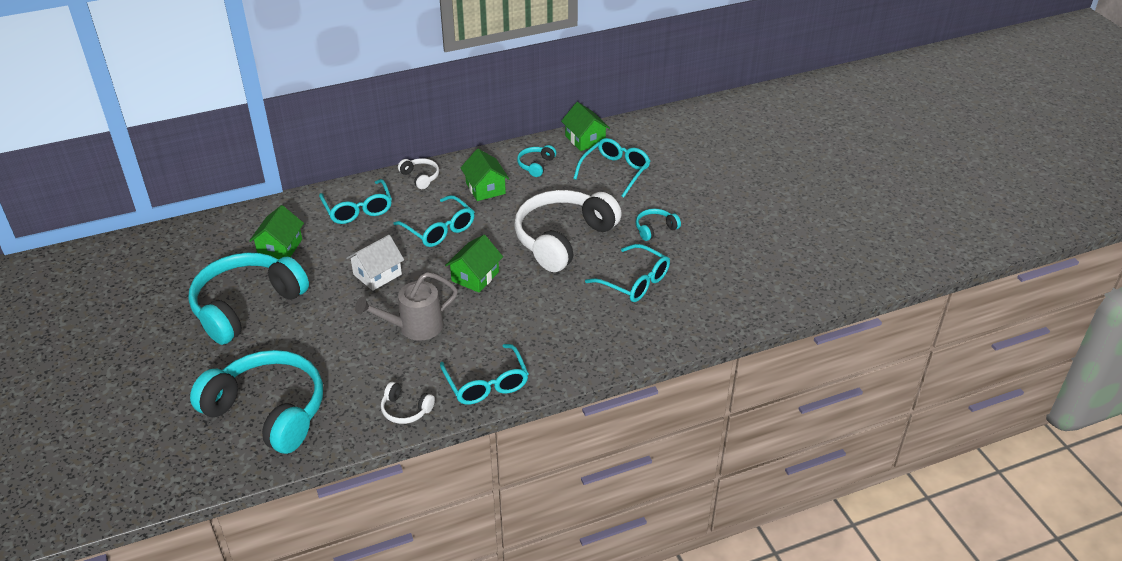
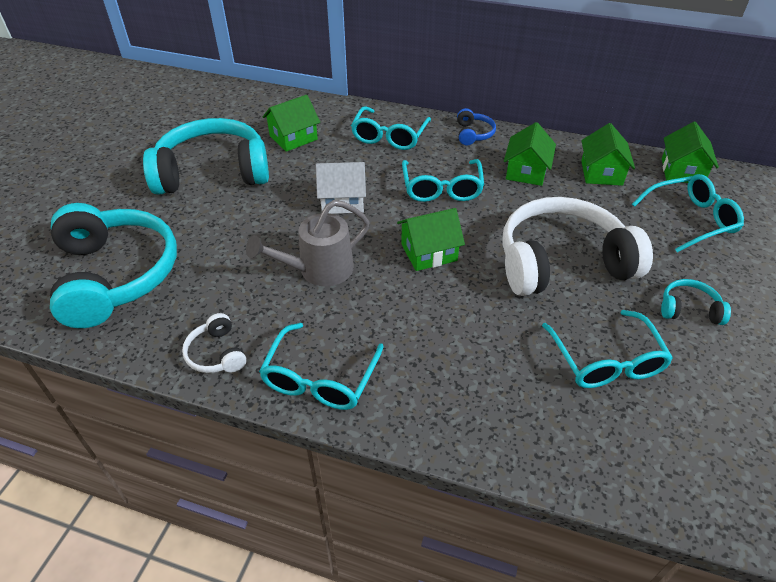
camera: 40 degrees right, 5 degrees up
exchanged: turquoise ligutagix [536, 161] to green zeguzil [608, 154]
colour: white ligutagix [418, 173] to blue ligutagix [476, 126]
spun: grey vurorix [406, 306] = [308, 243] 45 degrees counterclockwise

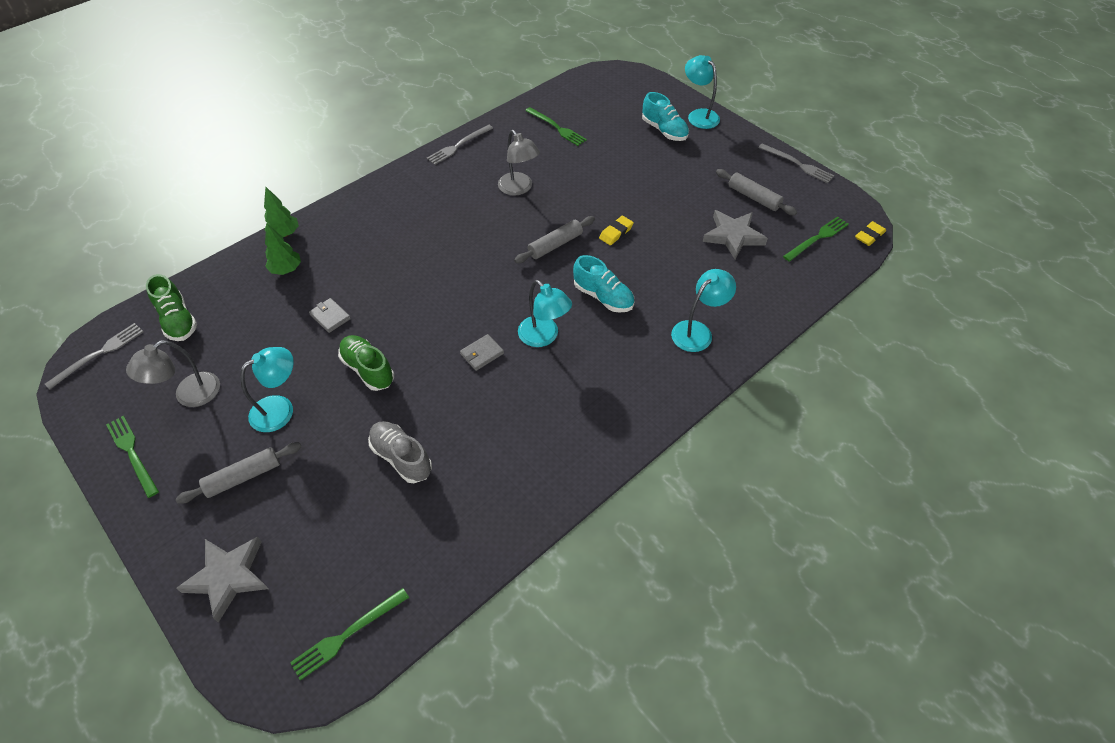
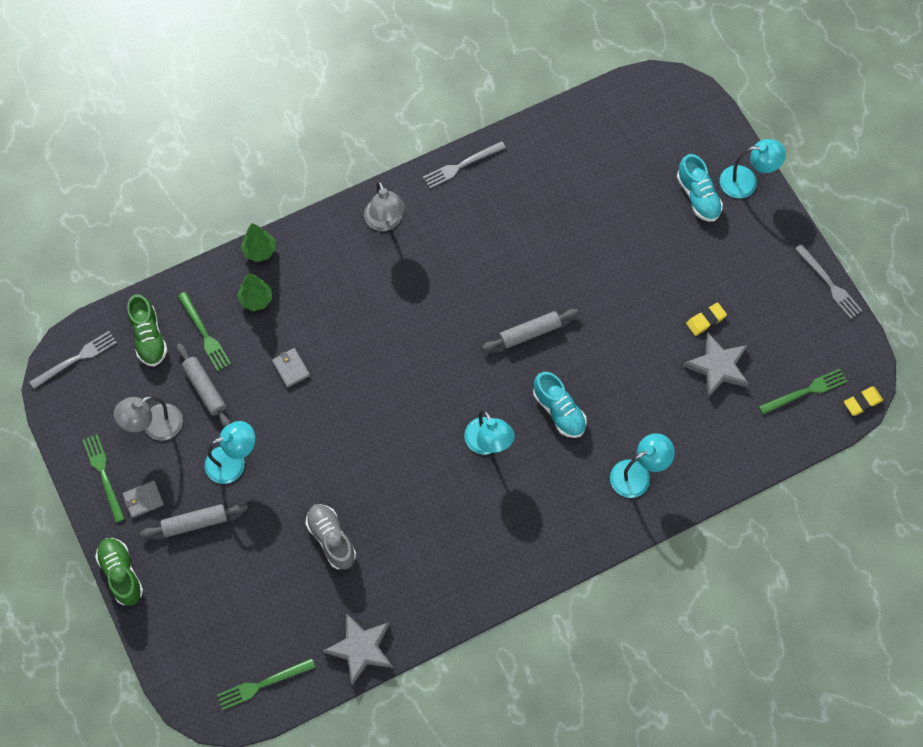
camera: 15 degrees right, 15 degrees up
relocated: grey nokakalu [222, 579] to [358, 649]; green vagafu [366, 363] to [119, 572]; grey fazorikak [482, 352] to [143, 499]; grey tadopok [519, 163] to [384, 206]; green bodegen [556, 126] to [204, 331]; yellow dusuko [616, 230] to [706, 319]; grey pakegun [756, 192] to [203, 385]
spun: turquoise tadopok [702, 92] = [753, 168] 105 degrees clockwise

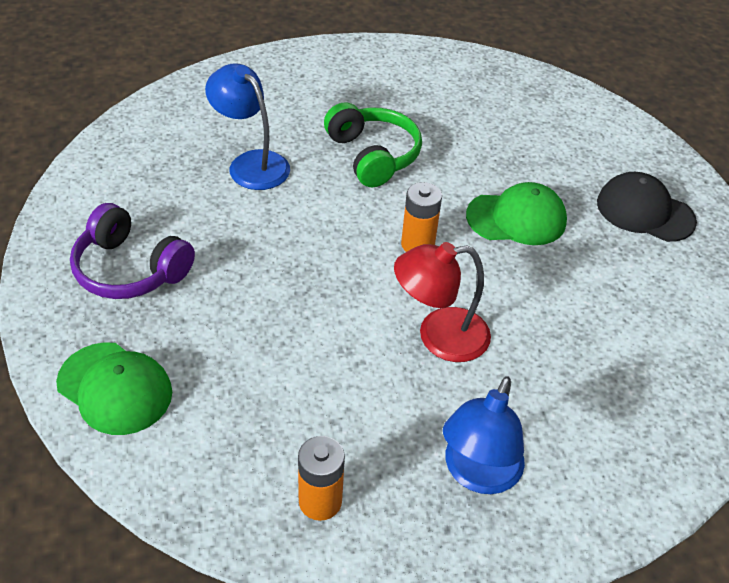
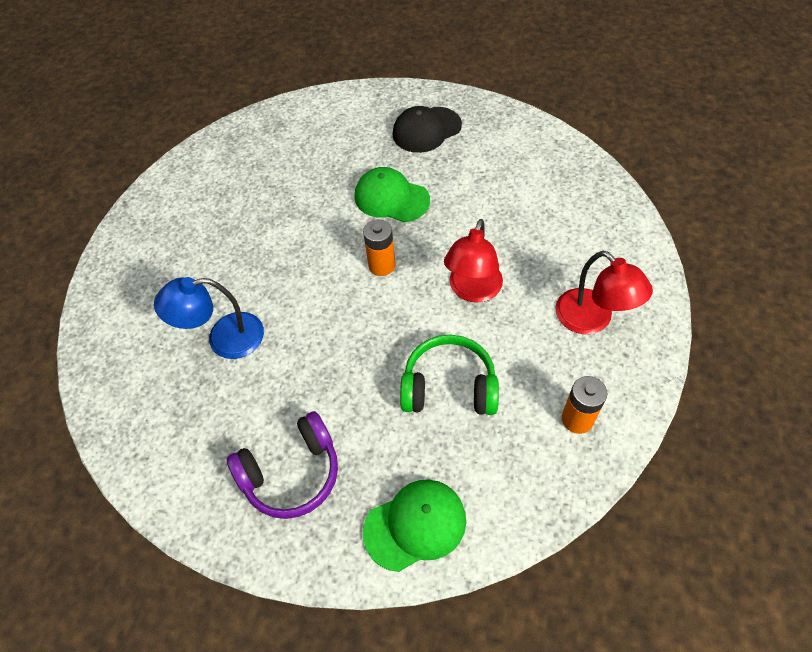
camera: 55 degrees left, 10 degrees up
relocated: green ligutagix [373, 144] to [449, 375]
colour: blue tadopok [484, 435] to red tadopok [604, 292]
spun: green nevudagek [516, 213] = [392, 194] 90 degrees counterclockwise

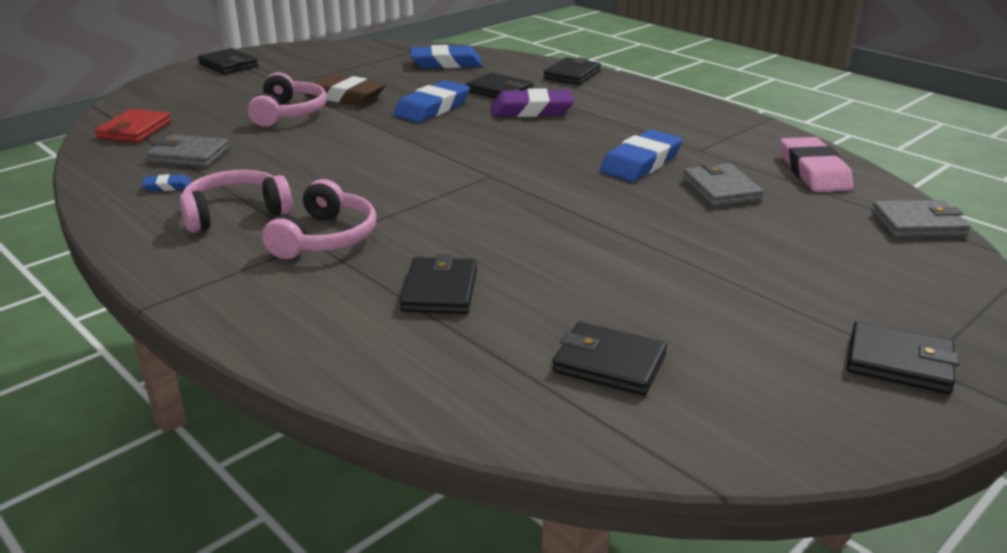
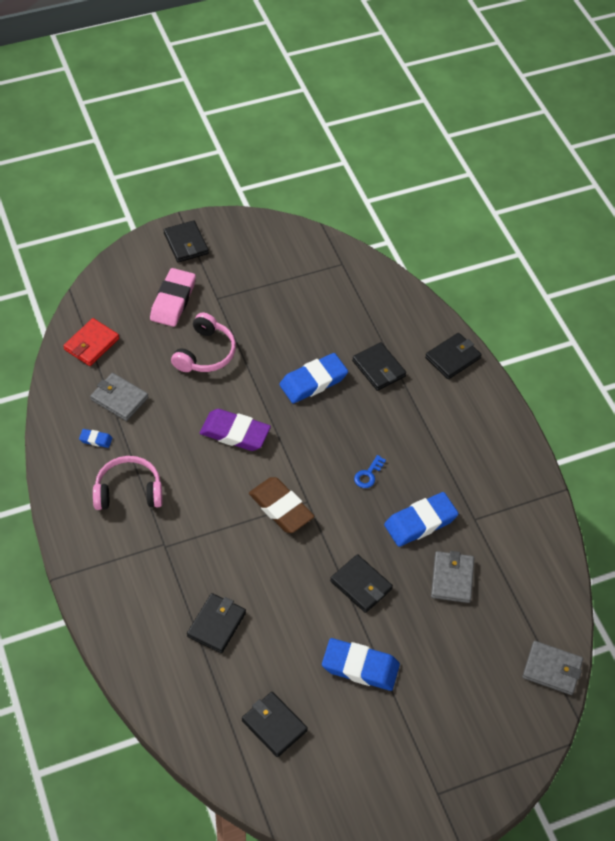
camera: 20 degrees right, 25 degrees up
missing: pink ligutagix [319, 219]
appeared: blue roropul [370, 471]
relocated: brown dusuko [345, 89] to [281, 505]; blue dusuko [446, 56] to [361, 664]; purple dusuko [532, 102] to [235, 430]; pink dusuko [816, 164] to [173, 297]; black fazorikak [902, 357] to [361, 583]

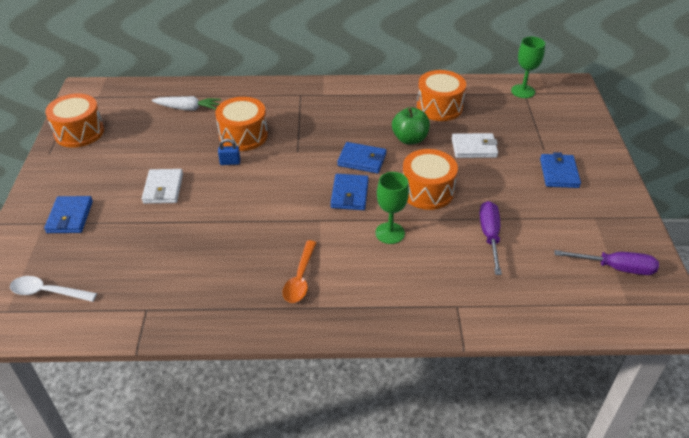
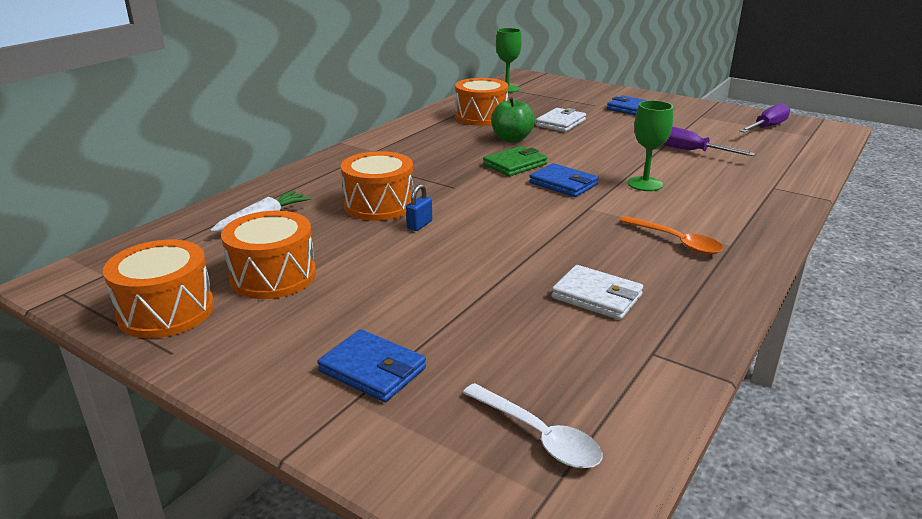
camera: 55 degrees left, 15 degrees down
relocated: white fazorikak [162, 186] to [597, 292]; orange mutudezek [430, 179] to [268, 255]
colour: blue fazorikak [362, 157] to green fazorikak [515, 161]
spun: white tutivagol [53, 289] = [532, 425] 90 degrees counterclockwise

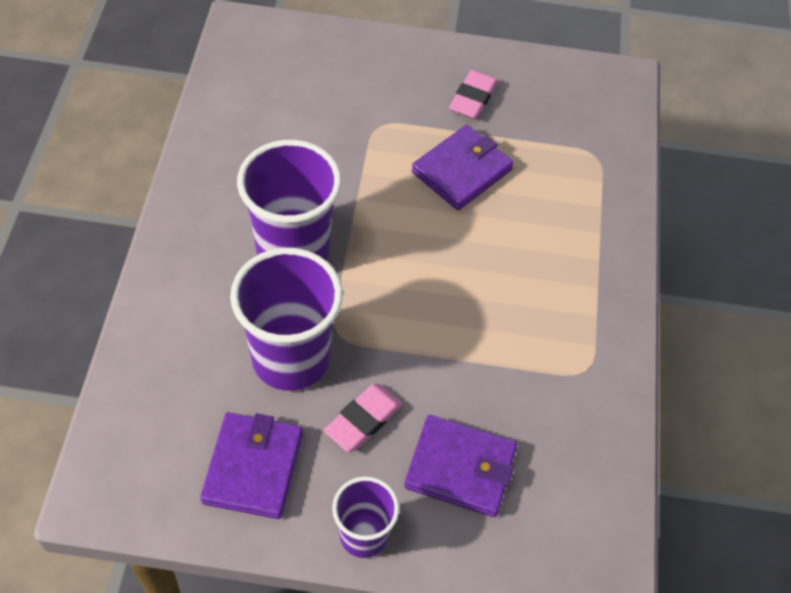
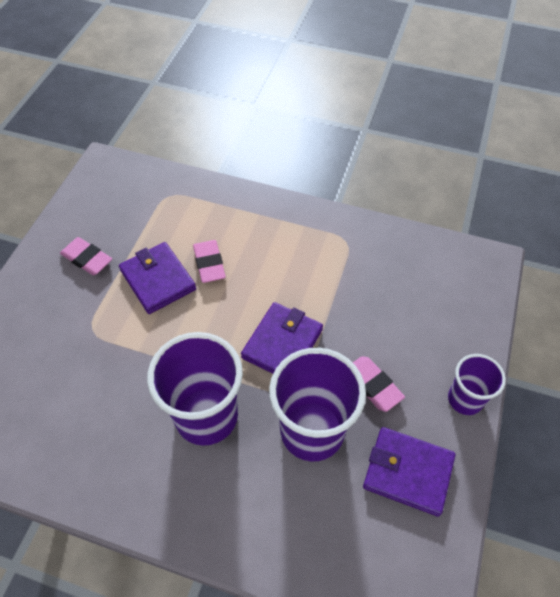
camera: 75 degrees left, 0 degrees up
appeared: pink dusuko [209, 261]
relocated: purple fazorikak [460, 466] to [282, 338]

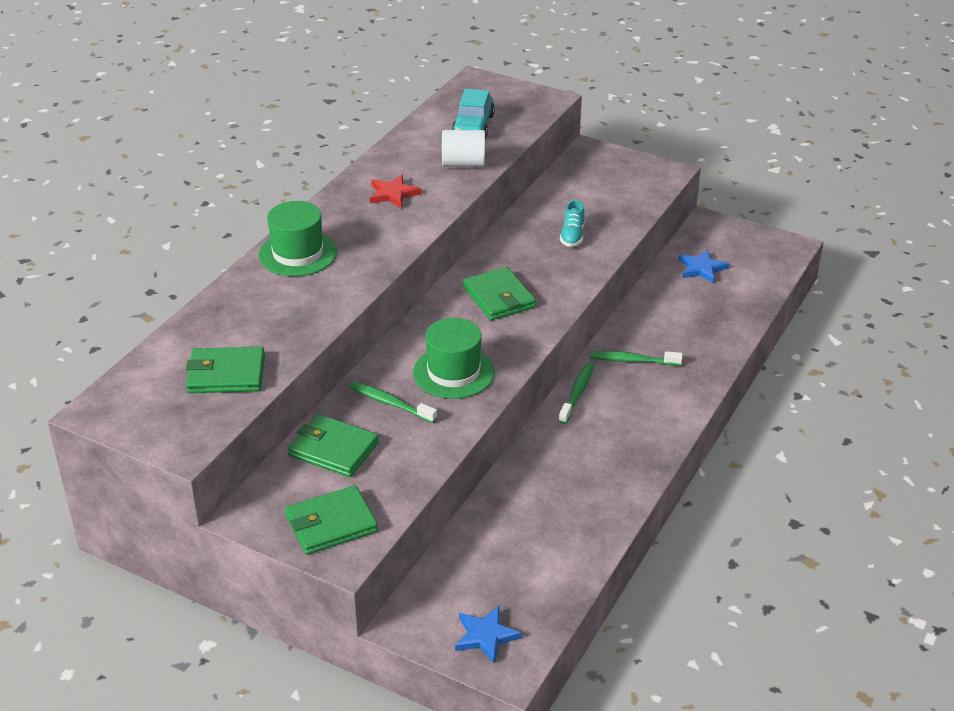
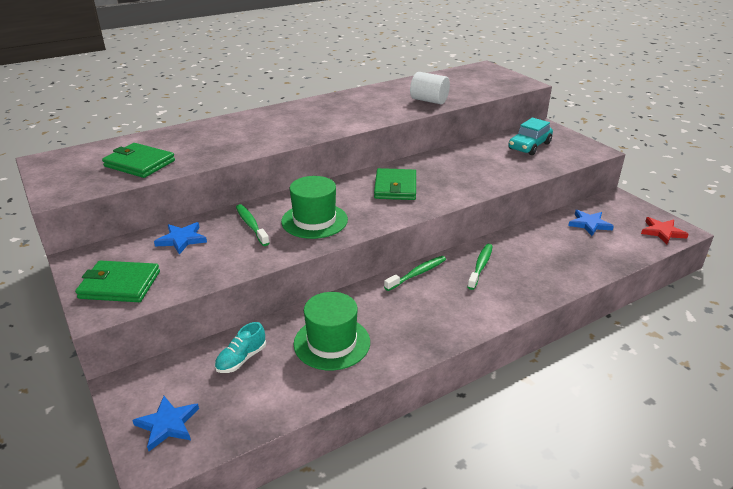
camera: 30 degrees right, 5 degrees down
relocated: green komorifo [298, 238] to [332, 331]; red nokakalu [395, 191] to [665, 230]; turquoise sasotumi [473, 113] to [530, 136]; turquoise vagafu [572, 223] to [240, 347]
exchanged: green fazorikak [333, 445] to blue nokakalu [180, 238]
spun: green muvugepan [636, 358] = [480, 267] 75 degrees clockwise

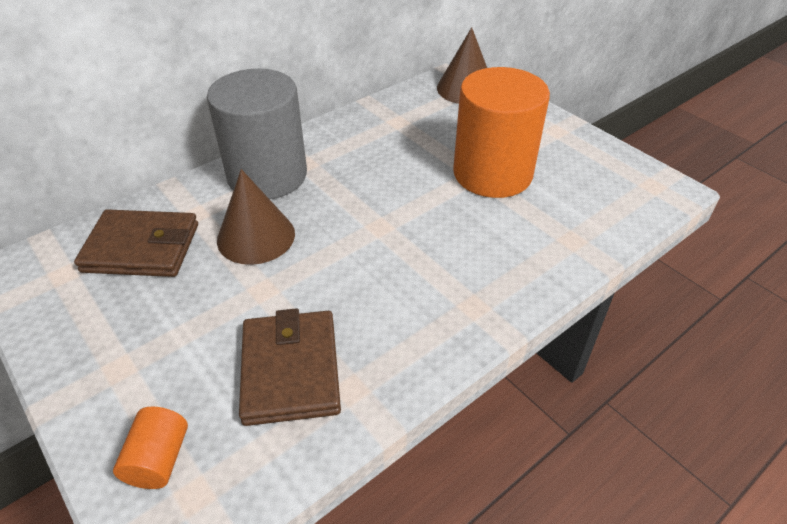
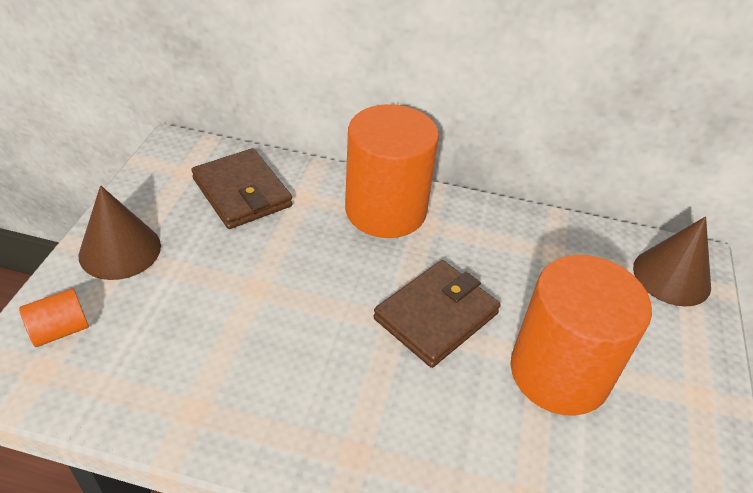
camera: 50 degrees right, 0 degrees up
relocated: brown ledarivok [256, 217] to [120, 232]; brown fazorikak [290, 367] to [437, 314]
colour: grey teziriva [257, 134] to orange teziriva [392, 171]

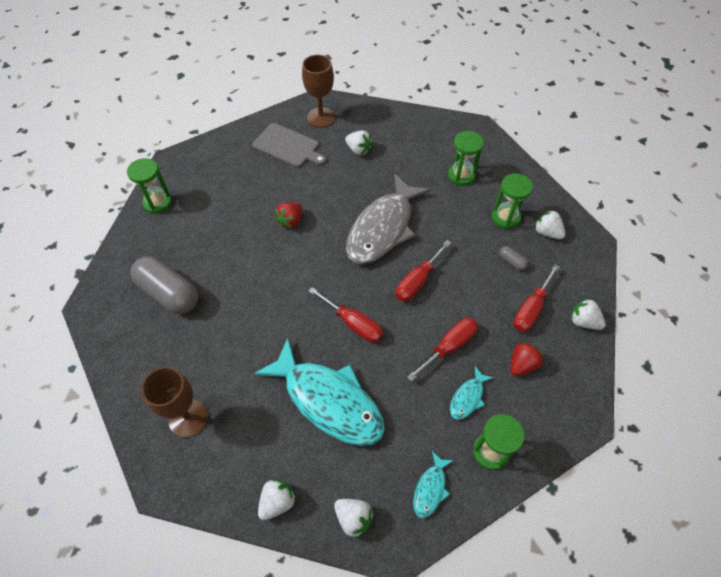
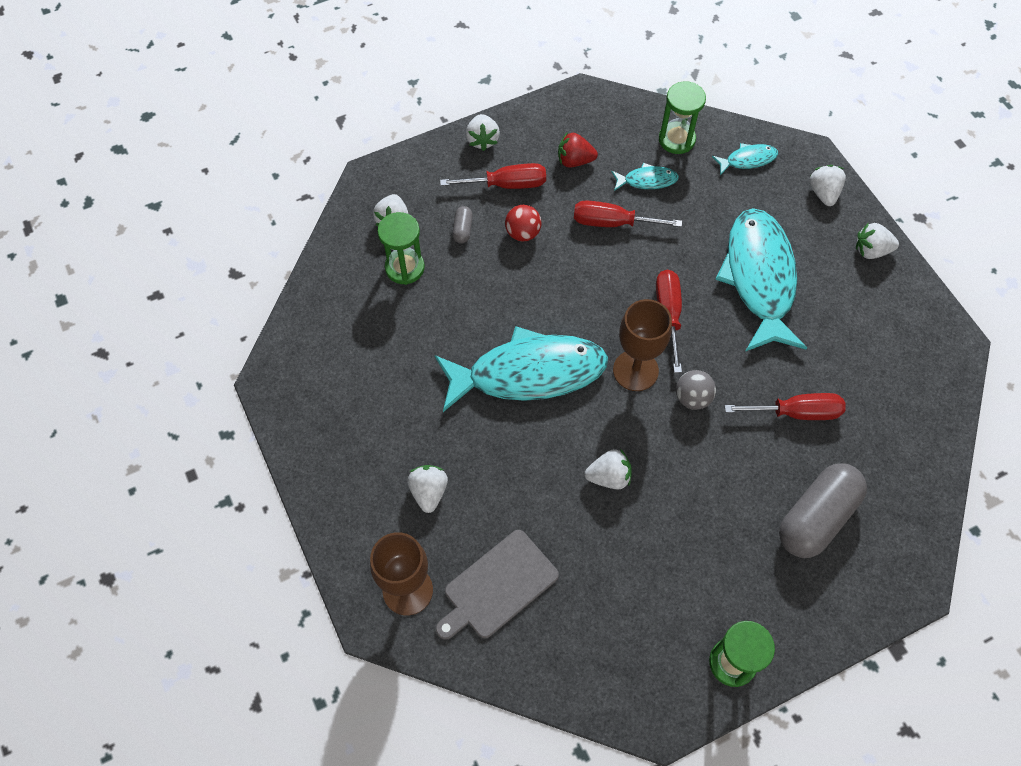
camera: 130 degrees left, 5 degrees up
missing: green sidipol [466, 158]
appeared: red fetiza [523, 223]; grey fetiza [696, 390]
relocated: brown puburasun [174, 402] to [642, 345]; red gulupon [424, 271] to [785, 406]
colour: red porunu [288, 215] to white porunu [608, 469]; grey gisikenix [388, 218] to turquoise gisikenix [521, 369]
spun: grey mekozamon [164, 285] = [823, 510] 45 degrees clockwise; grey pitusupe [289, 145] = [497, 585] 120 degrees counterclockwise

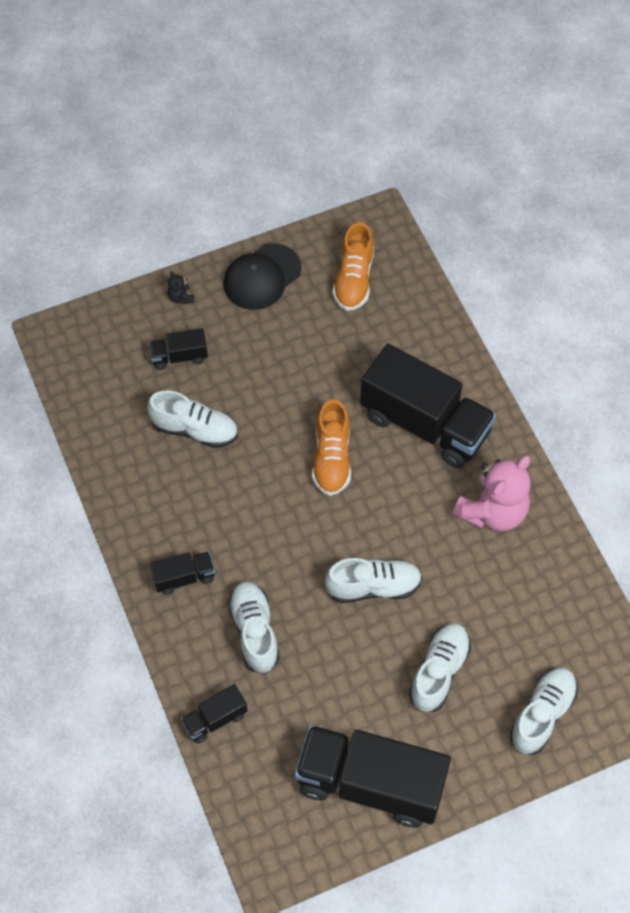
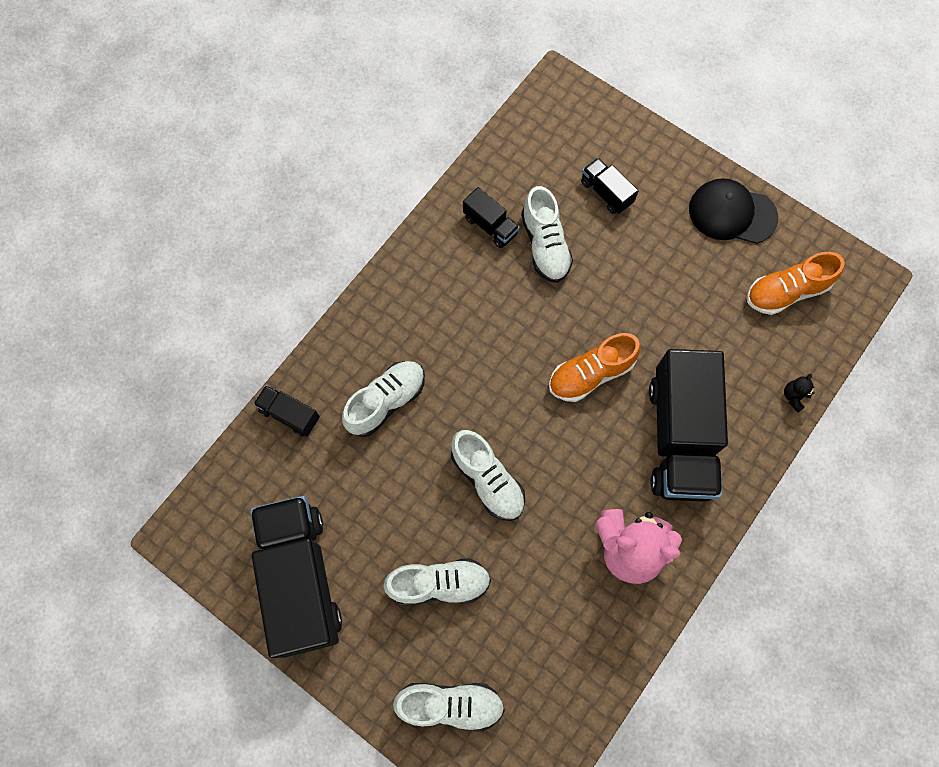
camera: 60 degrees right, 10 degrees up
relocated: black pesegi [182, 573] to [491, 217]; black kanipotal [181, 287] to [799, 393]

